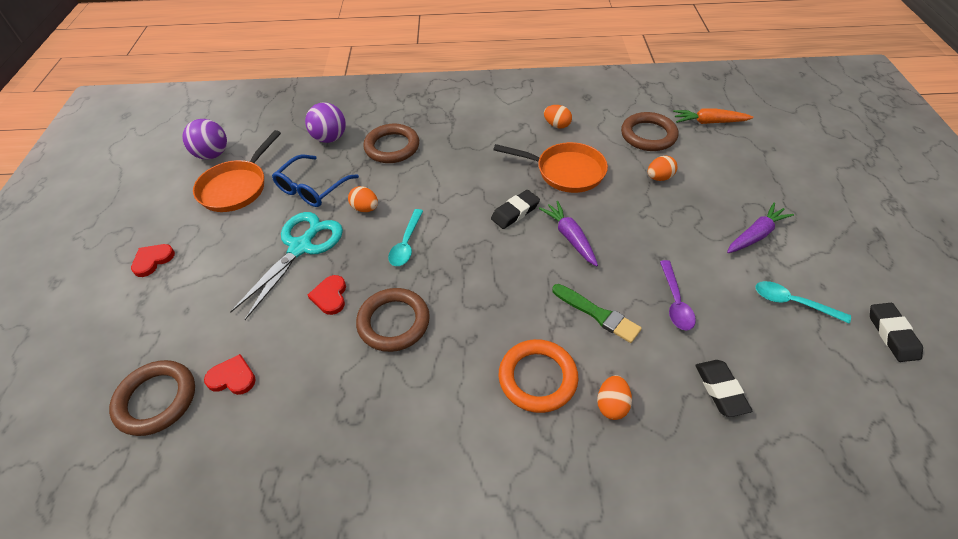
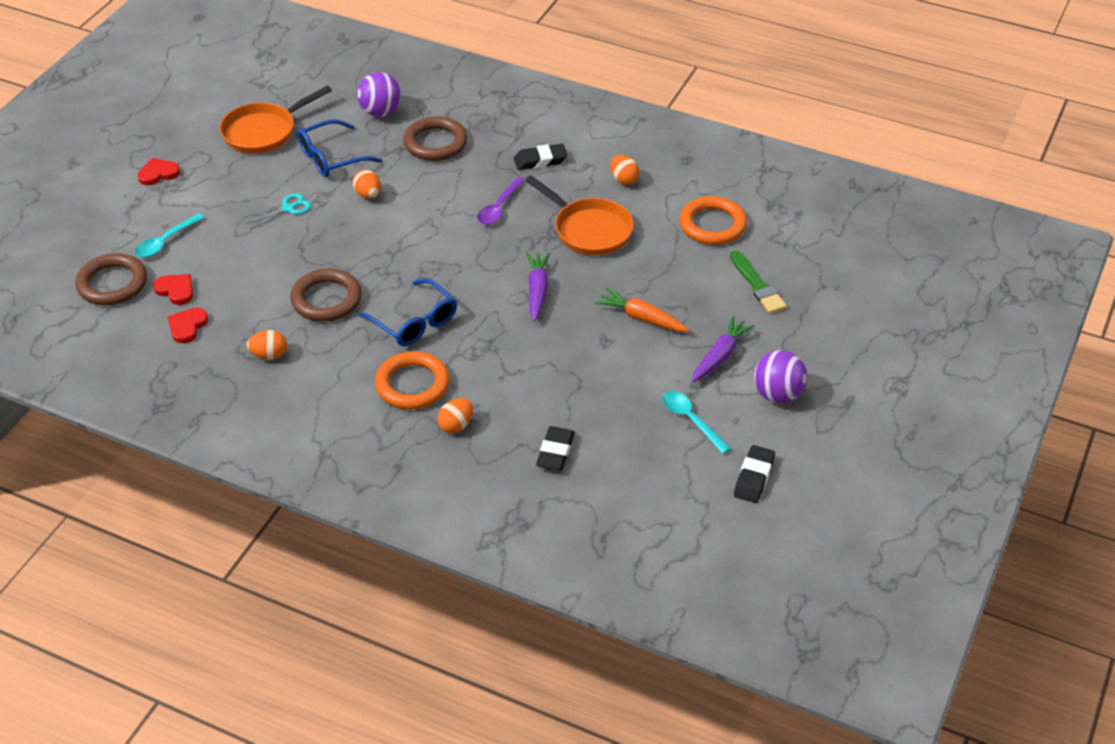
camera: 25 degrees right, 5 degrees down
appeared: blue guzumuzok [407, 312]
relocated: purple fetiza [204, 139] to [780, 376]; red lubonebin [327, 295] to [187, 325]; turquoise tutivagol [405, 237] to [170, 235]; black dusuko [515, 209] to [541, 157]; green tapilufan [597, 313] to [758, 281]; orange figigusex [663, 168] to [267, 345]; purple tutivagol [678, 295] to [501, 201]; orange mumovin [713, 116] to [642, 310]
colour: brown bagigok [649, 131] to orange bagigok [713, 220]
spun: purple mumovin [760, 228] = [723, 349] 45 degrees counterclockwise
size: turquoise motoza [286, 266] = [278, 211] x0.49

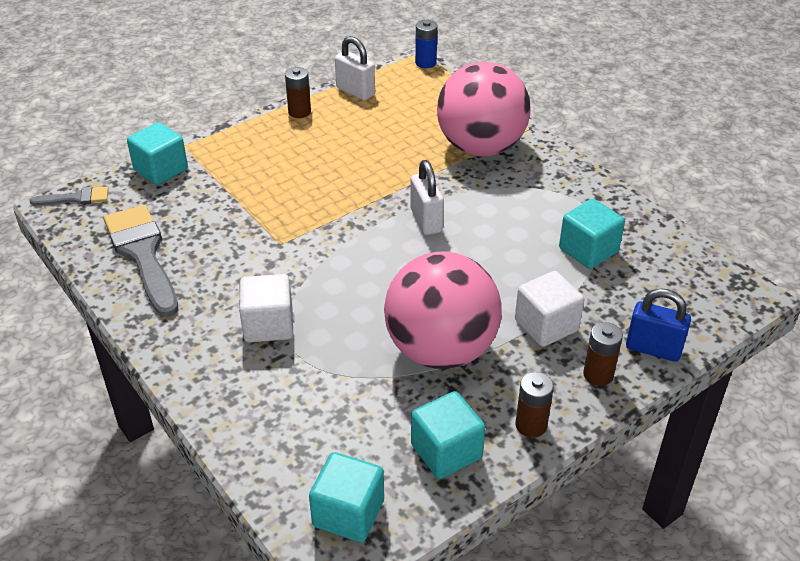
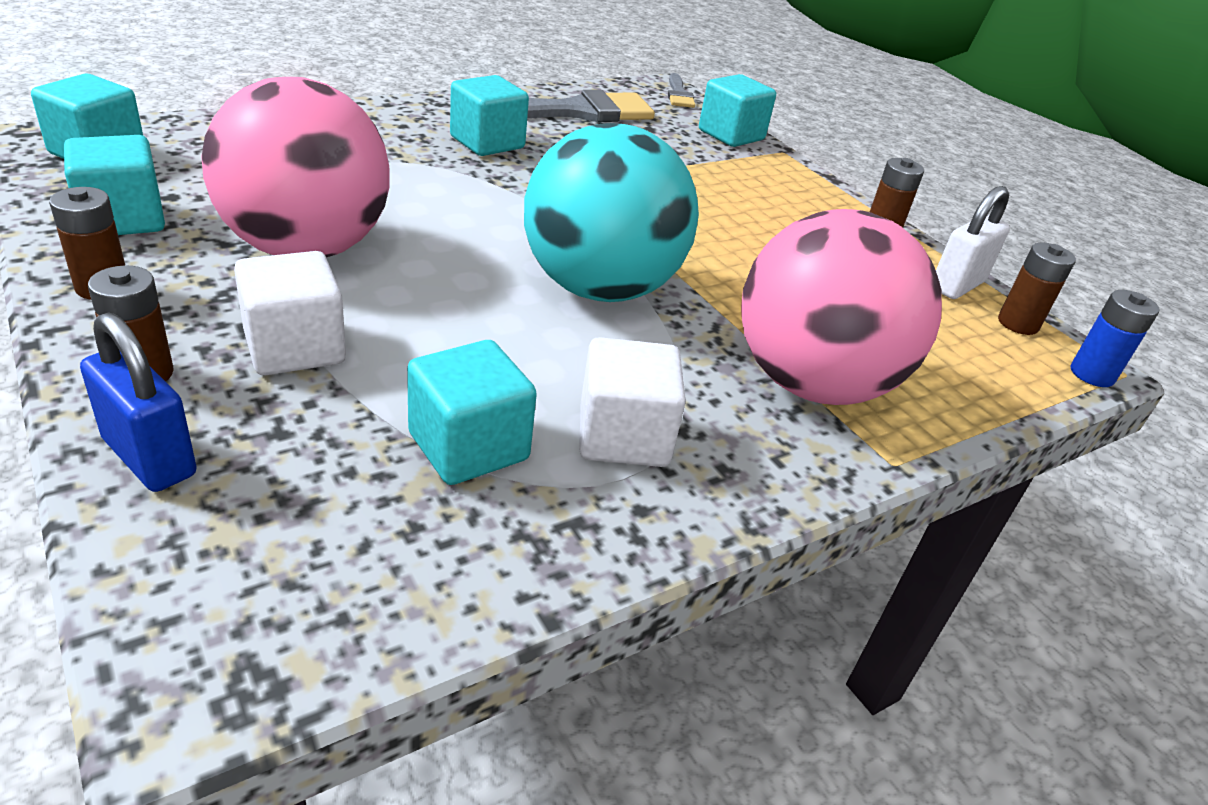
camera: 90 degrees right, 5 degrees down
appeared: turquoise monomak [489, 115]; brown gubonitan [1037, 288]
relocated: white monomak [266, 308] to [632, 402]
exchanged: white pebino [427, 197] to turquoise fetiza [611, 212]
spun: blue pebino [658, 325] = [138, 402] 75 degrees counterclockwise

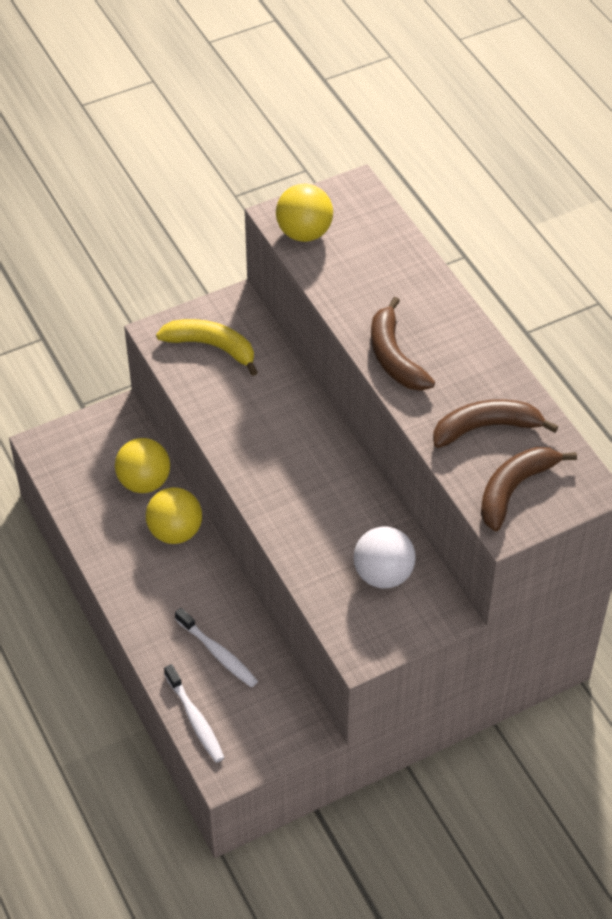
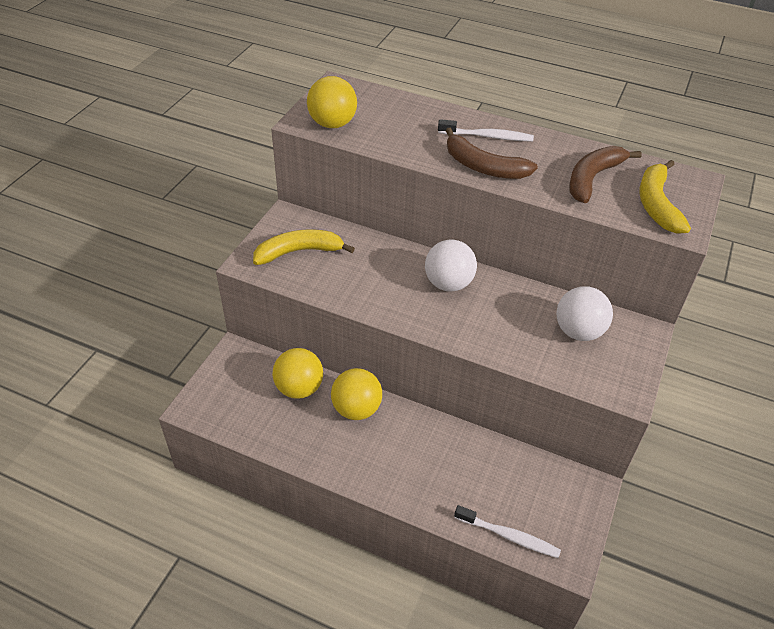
camera: 40 degrees left, 5 degrees down
appeared: white fetiza [451, 265]
relocated: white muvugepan [216, 648] to [486, 130]
colour: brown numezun [529, 489] to yellow numezun [665, 197]

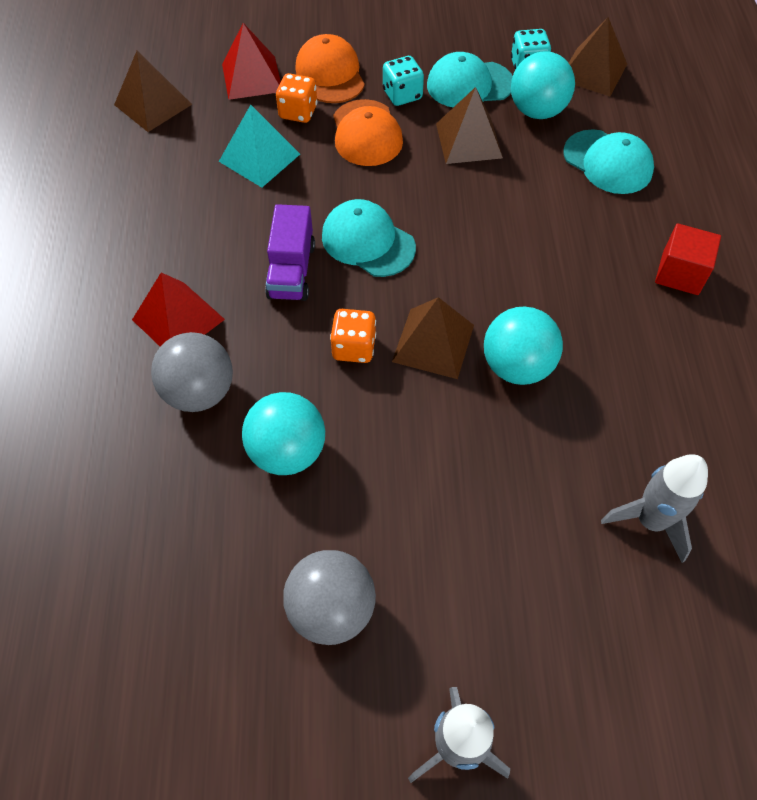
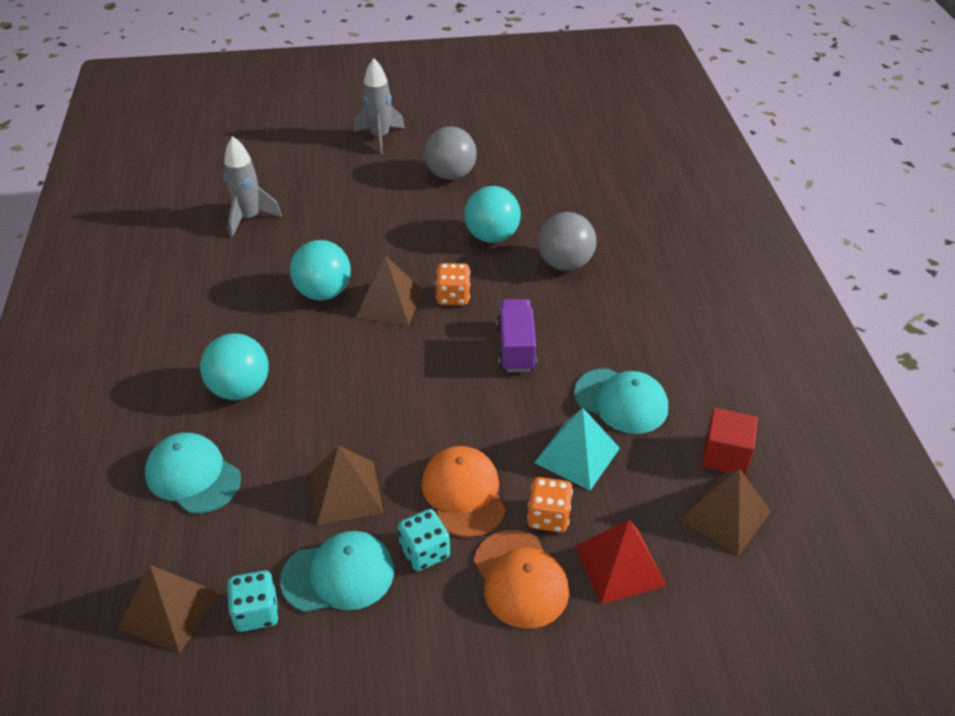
camera: 175 degrees right, 15 degrees down
missing: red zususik [178, 309]
relocated: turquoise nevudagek [369, 238] to [621, 401]; turquoise fetiza [543, 85] to [234, 366]; red monomak [688, 259] to [729, 442]

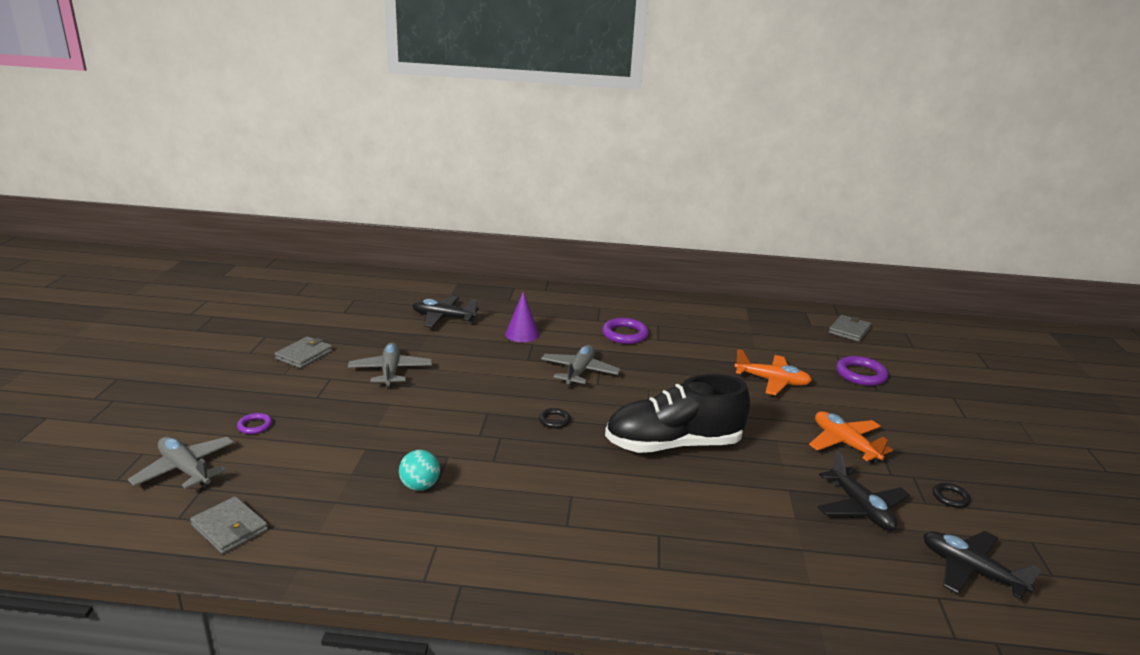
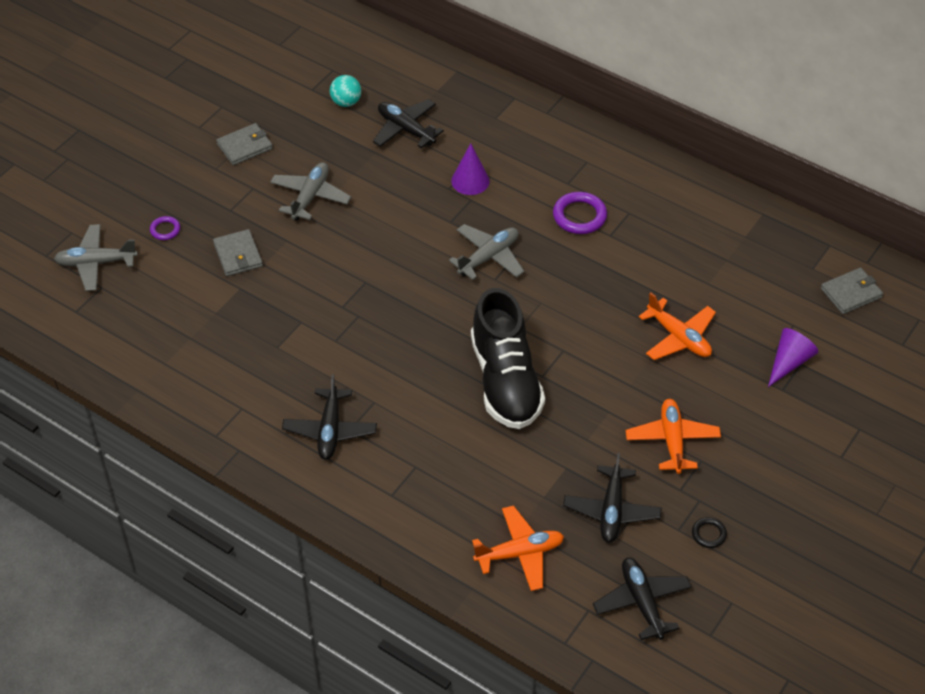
camera: 30 degrees right, 25 degrees up
missing: black bagigok [555, 418]
appeared: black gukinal [329, 417]; orange gukinal [518, 548]
relocated: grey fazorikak [229, 525] to [238, 252]; turquoise fetiza [419, 470] to [345, 91]
exchanged: purple bagigok [862, 371] to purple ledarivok [793, 357]
spun: grey gukinal [181, 463] = [96, 257] 75 degrees counterclockwise; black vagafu [677, 413] = [508, 358] 120 degrees counterclockwise

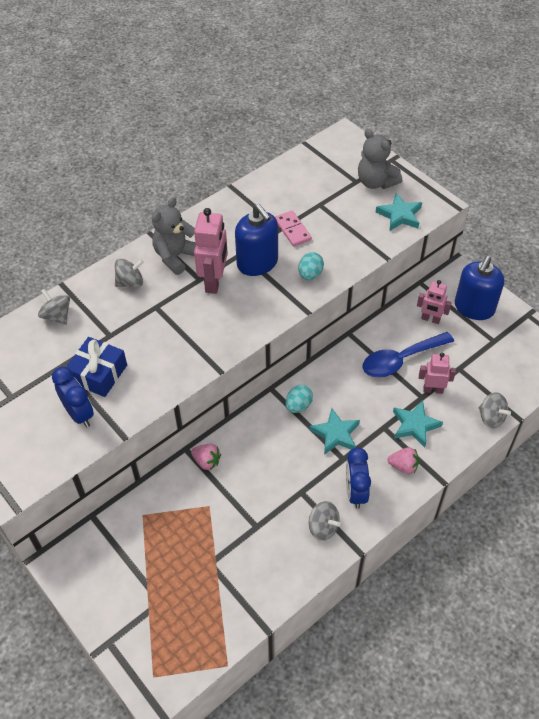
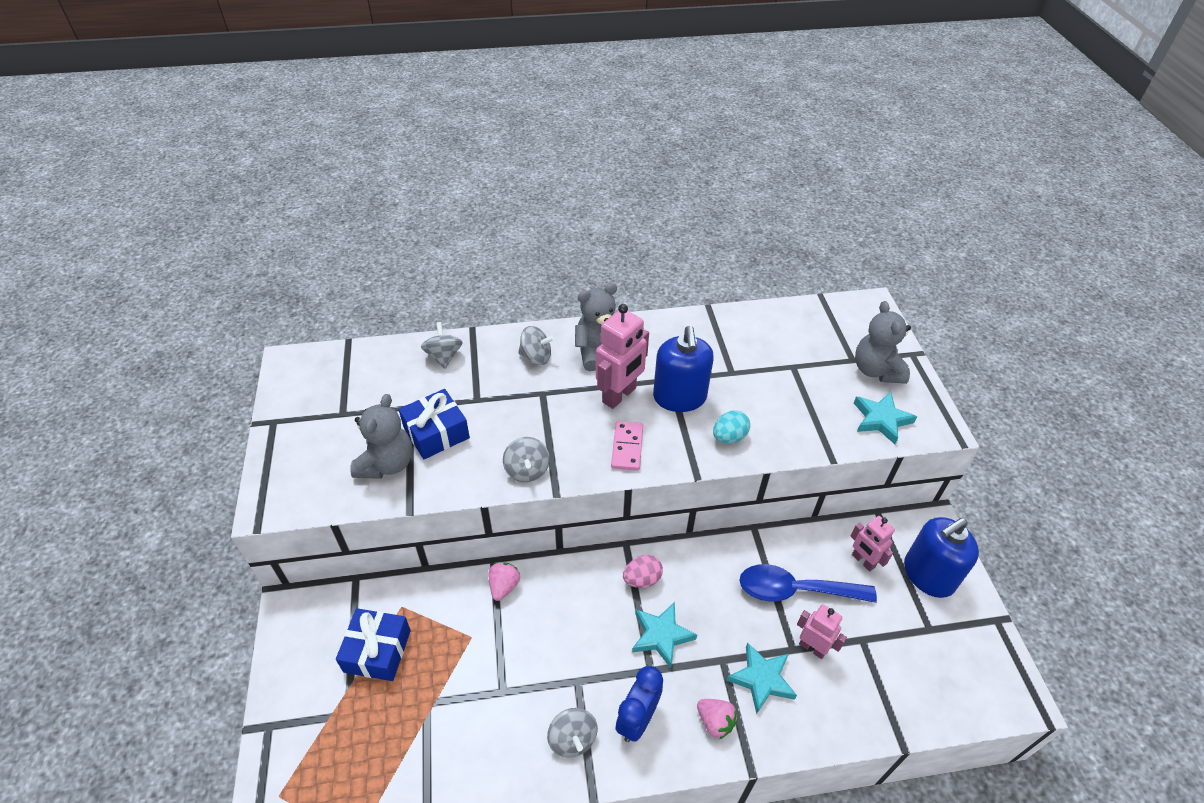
camera: 30 degrees right, 5 degrees down
appeared: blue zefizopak [373, 644]
relocated: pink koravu [293, 229] to [627, 446]; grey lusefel [495, 410] to [526, 459]
exchanged: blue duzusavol [73, 397] to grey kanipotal [381, 436]
colour: turquoise figigusex [299, 399] to pink figigusex [643, 571]
spun: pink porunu [206, 457] = [504, 581] 135 degrees counterclockwise

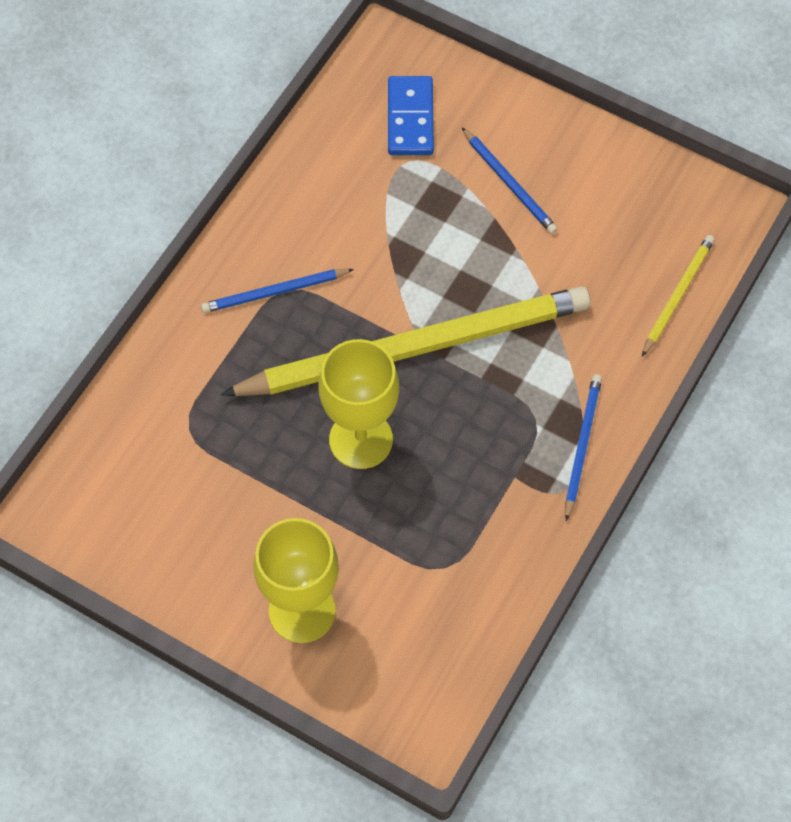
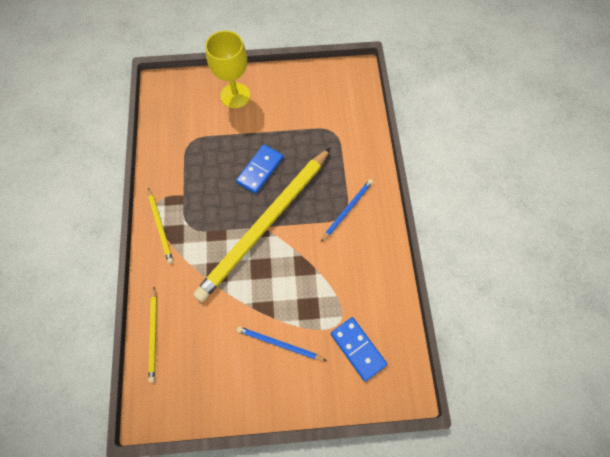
camera: 145 degrees right, 5 degrees up
exchanged: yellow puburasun [358, 404] to blue koravu [259, 169]
colour: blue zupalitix [583, 447] to yellow zupalitix [160, 226]

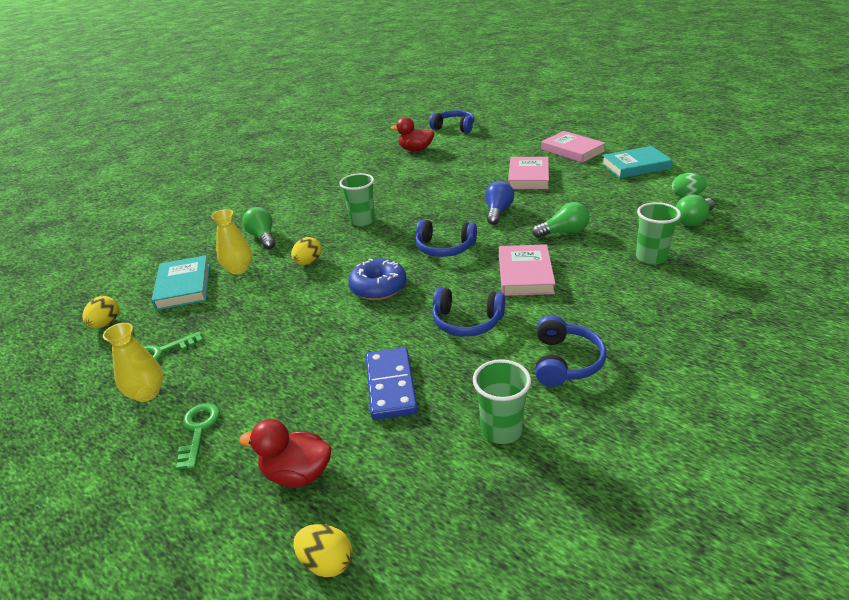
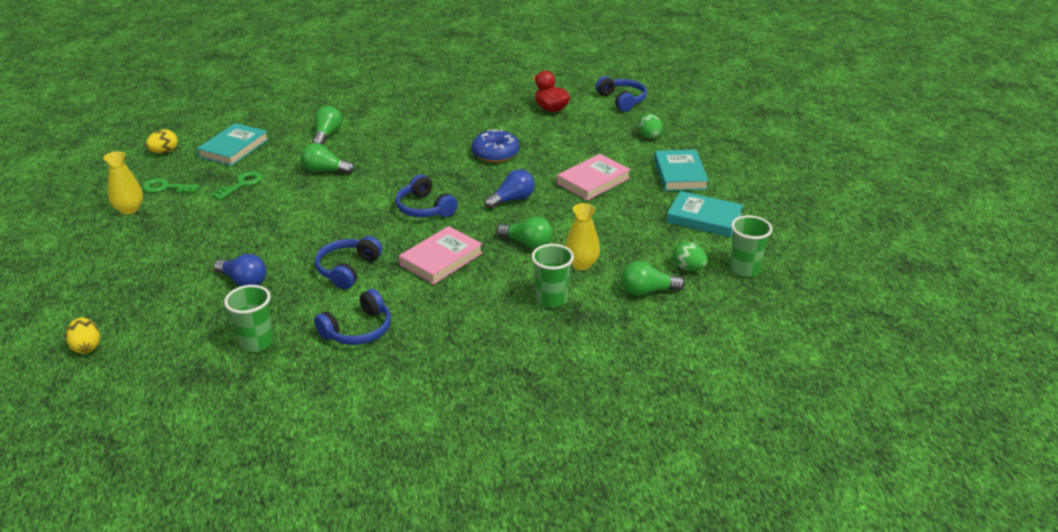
camera: 35 degrees right, 0 degrees up
missing: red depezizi [285, 453]
appeared: green figigusex [651, 126]
relocated: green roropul [198, 436] to [237, 186]; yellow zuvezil [231, 241] to [582, 236]; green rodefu [357, 199] to [751, 246]; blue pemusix [377, 279] to [496, 146]
exchanged: yellow figigusex [306, 251] to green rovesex [327, 158]; blue koravu [392, 383] to blue rovesex [240, 270]
colour: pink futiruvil [573, 147] to turquoise futiruvil [681, 170]
spun: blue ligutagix [468, 312] = [348, 262] 60 degrees clockwise

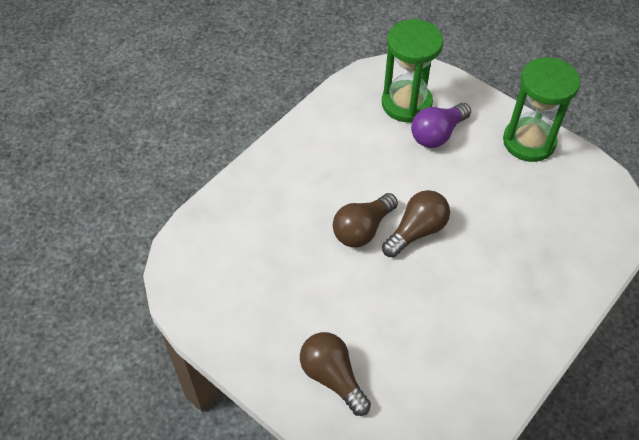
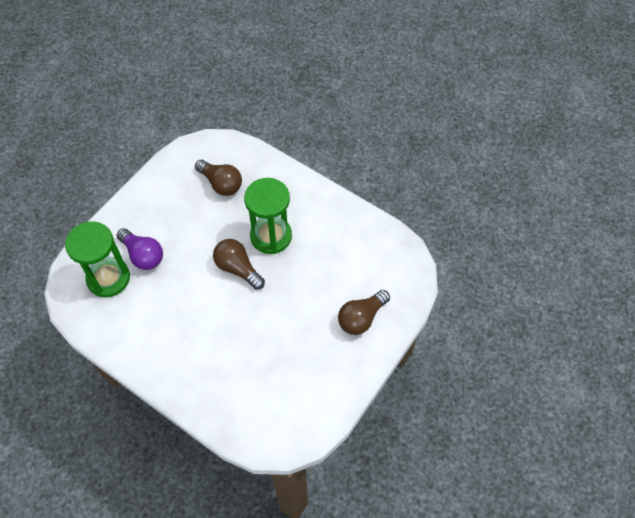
camera: 95 degrees left, 5 degrees up
relocated: brown rovesex [365, 220] to [218, 178]; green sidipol [541, 109] to [268, 216]

